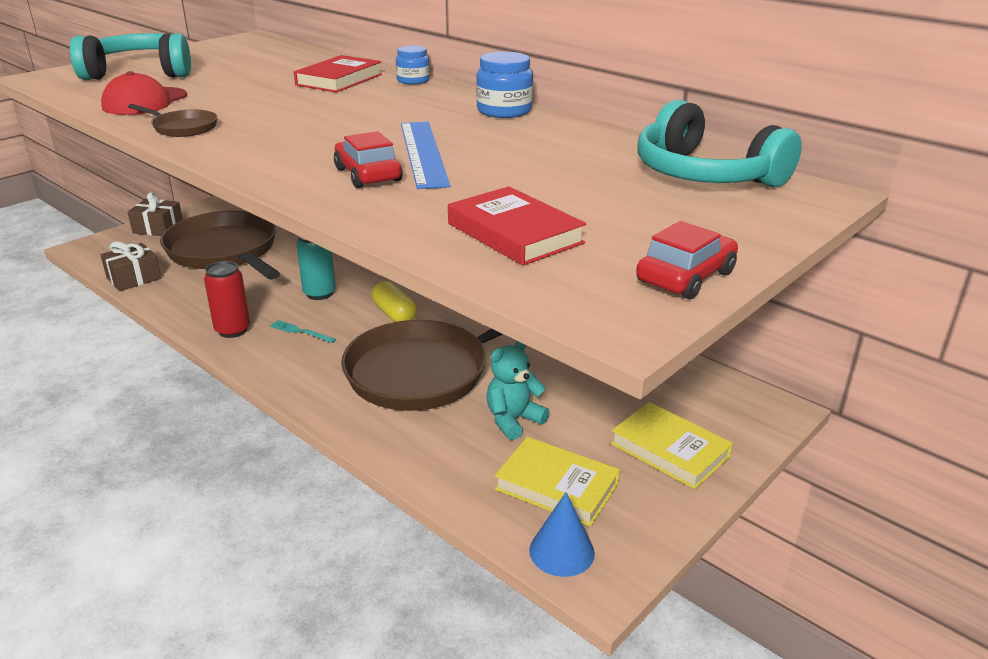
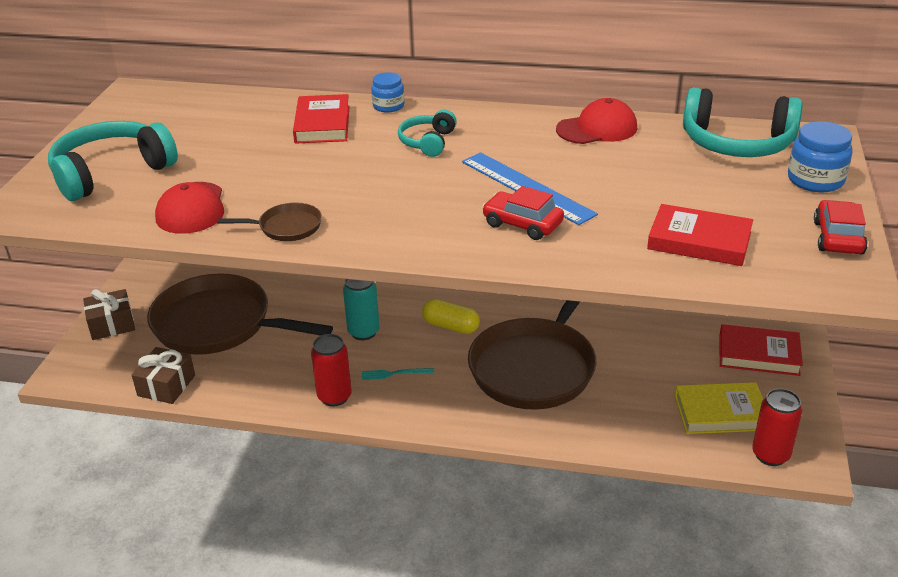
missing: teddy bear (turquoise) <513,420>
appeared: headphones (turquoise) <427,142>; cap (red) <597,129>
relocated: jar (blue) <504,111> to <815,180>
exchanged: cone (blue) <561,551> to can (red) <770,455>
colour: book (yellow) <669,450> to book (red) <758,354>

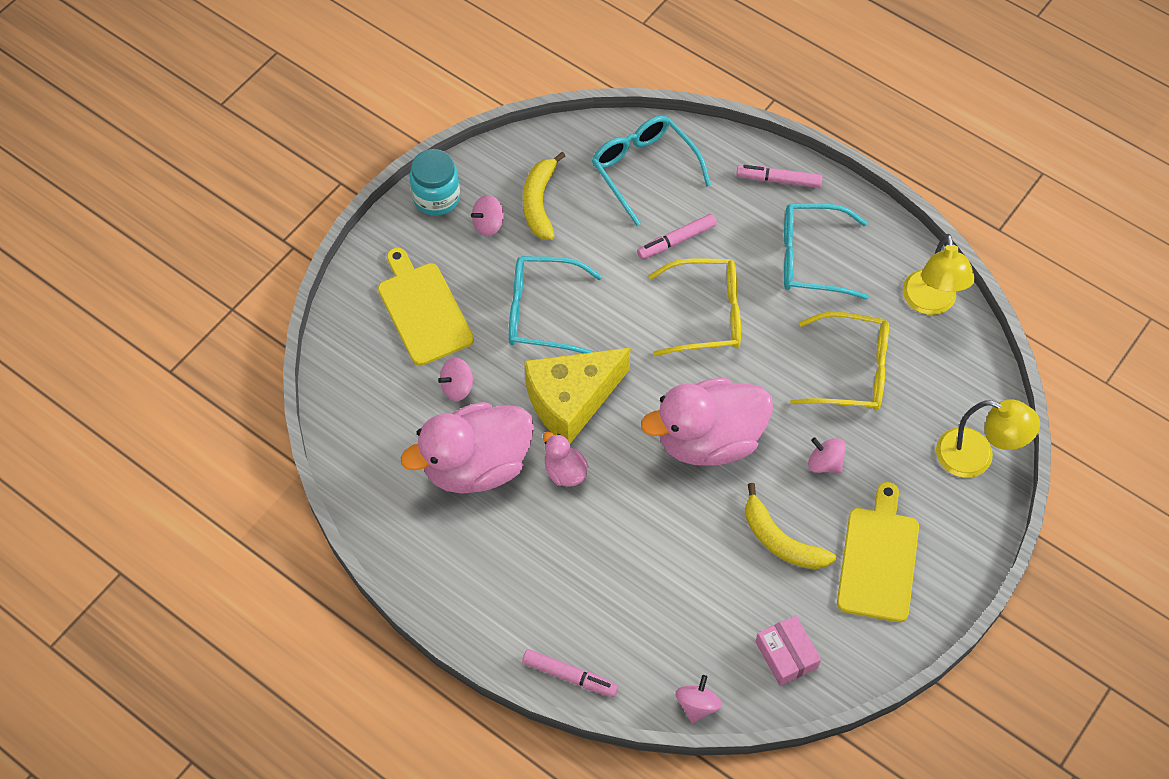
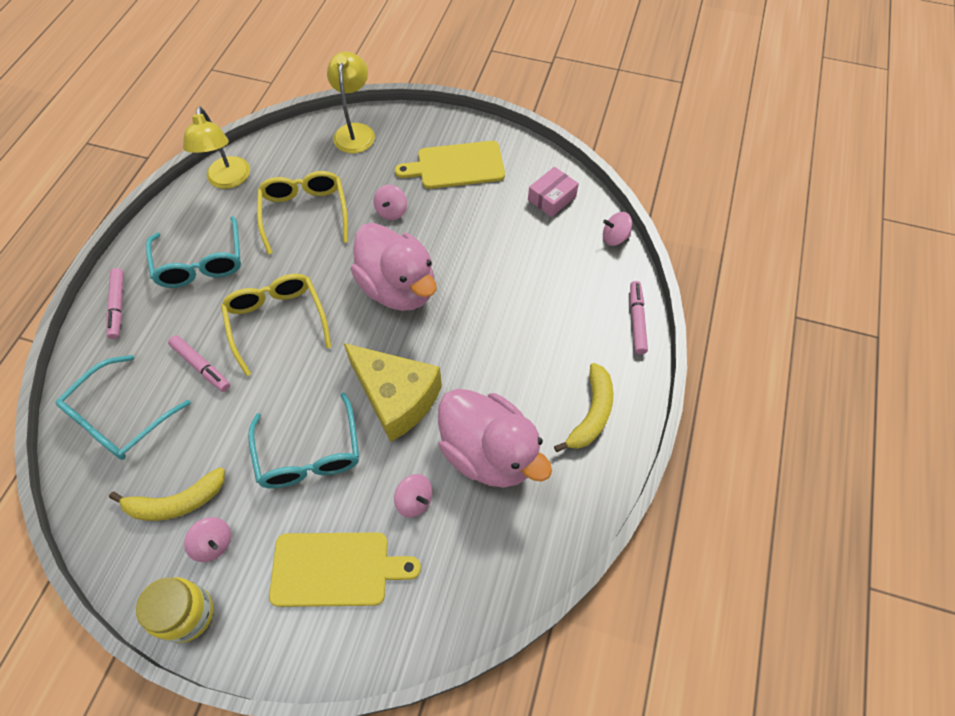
missing: duck (pink) <564,471>
relocated: banana (yellow) <781,540> to <591,413>
colour: jar (turquoise) <436,198> to jar (yellow) <187,614>
spun: cutting board (yellow) <423,310> = <336,569> 135 degrees counterclockwise; lamp (yellow) <930,303> = <228,180> 105 degrees clockwise

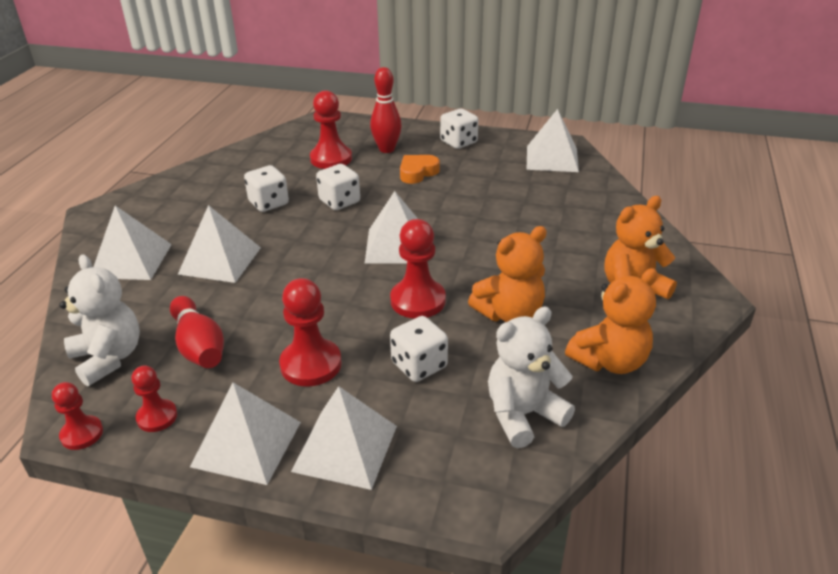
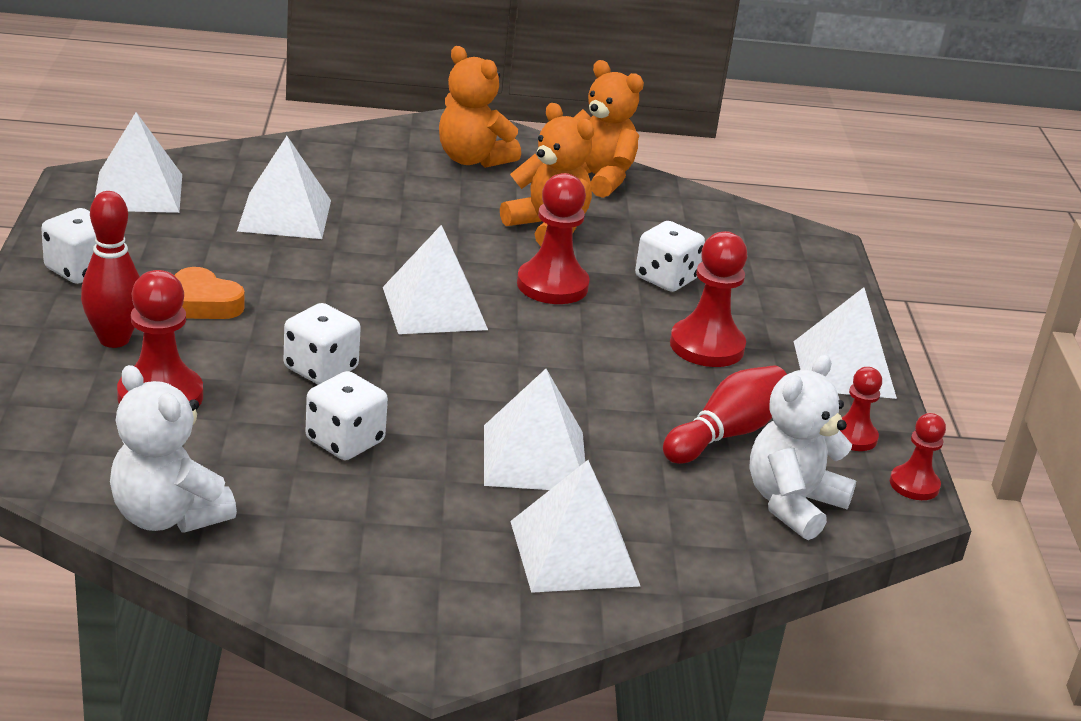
relocated: pyramid (white) <345,448> to <285,215>; teddy bear (white) <523,415> to <168,516>

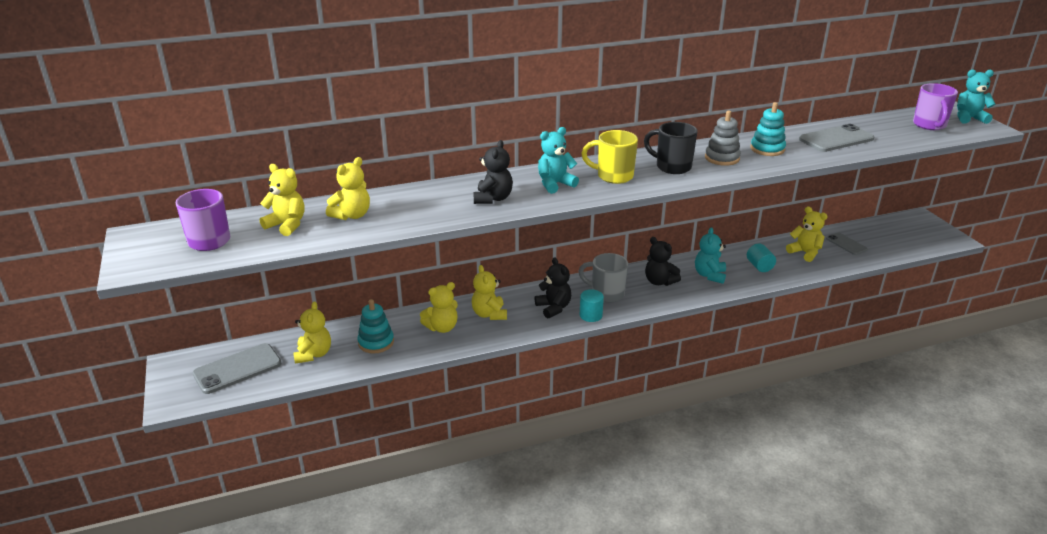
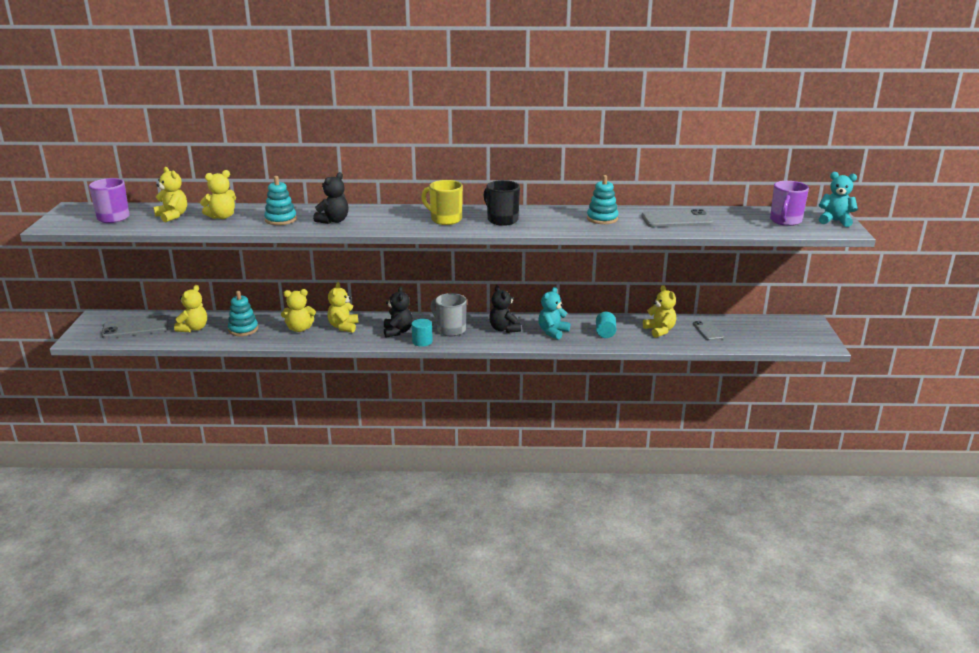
missing: teddy bear (turquoise) <555,184>; stacking toy (grey) <722,158>
appeared: stacking toy (turquoise) <280,219>

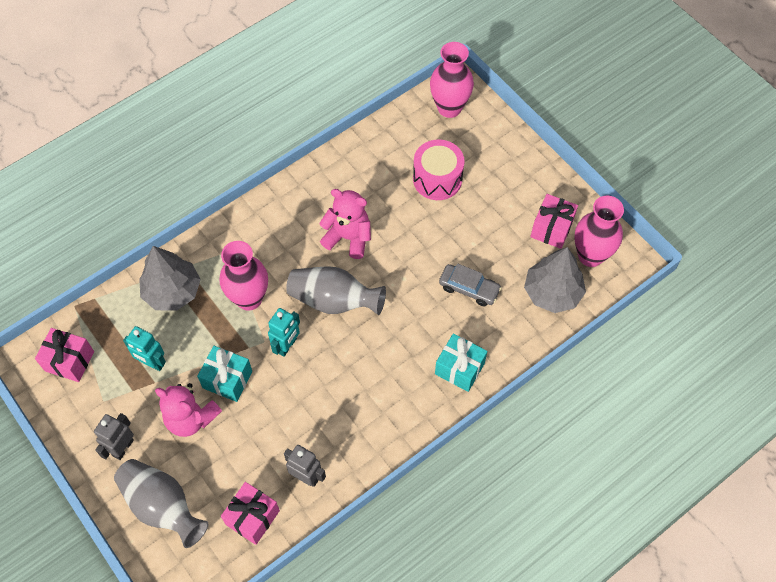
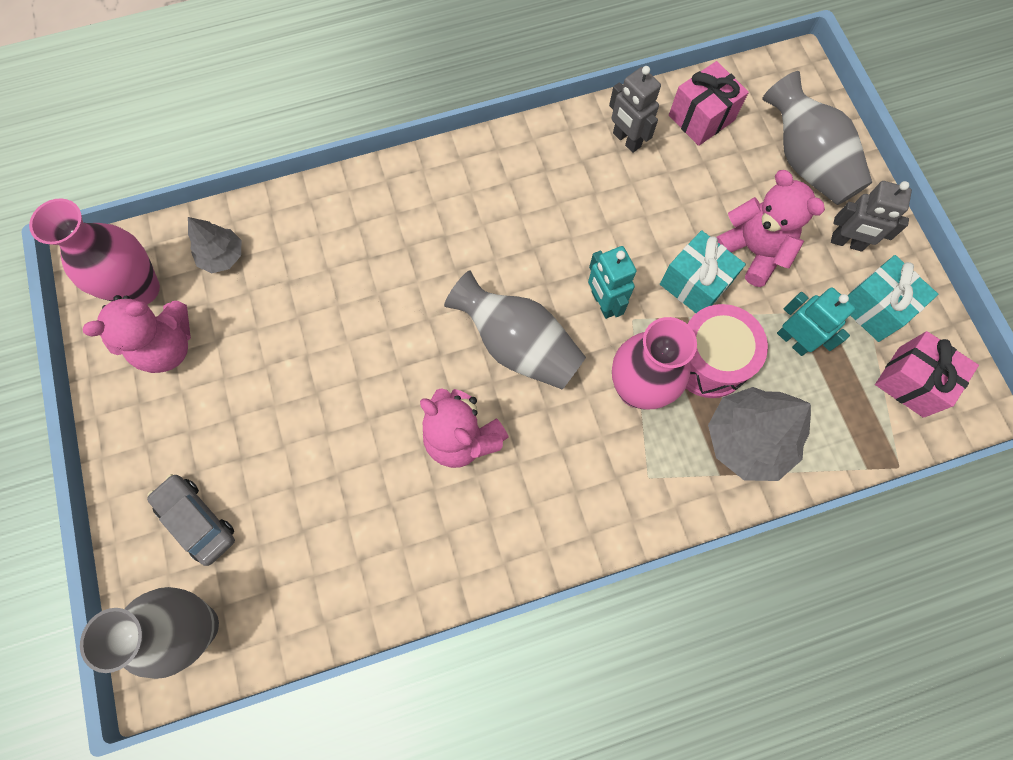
relocated: drum (pink) <437,179> to <709,360>; gift (turquoise) <459,368> to <874,308>; car (grey) <469,288> to <197,520>
exchanged: gift (pink) <551,229> to teddy bear (pink) <167,346>
colour: vase (pink) <449,108> to vase (grey) <197,626>
spun: robot (grey) <123,448> = <846,242> 60 degrees clockwise; robot (turquoise) <287,346> = <603,303> 75 degrees counterclockwise
size: tree (grey) <552,292> = <222,256> x0.58

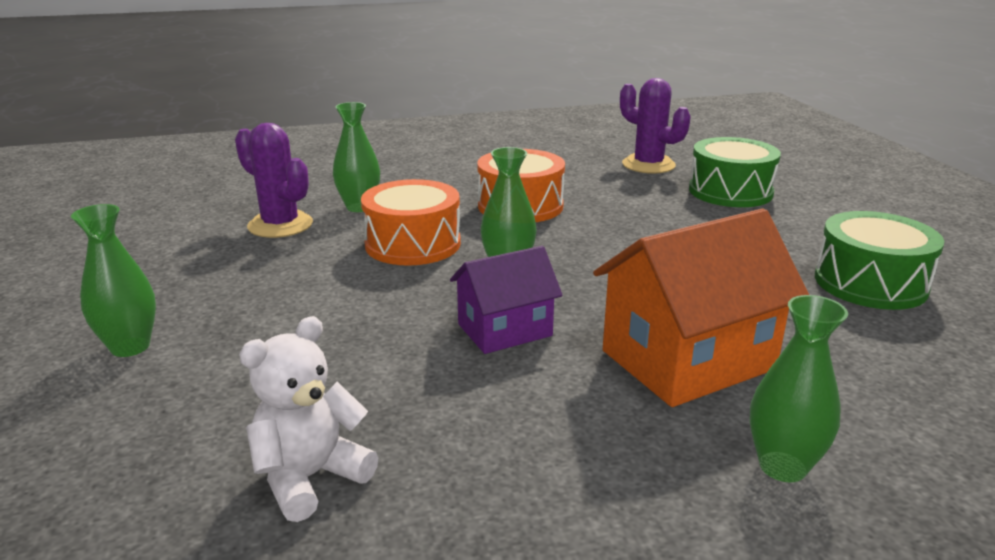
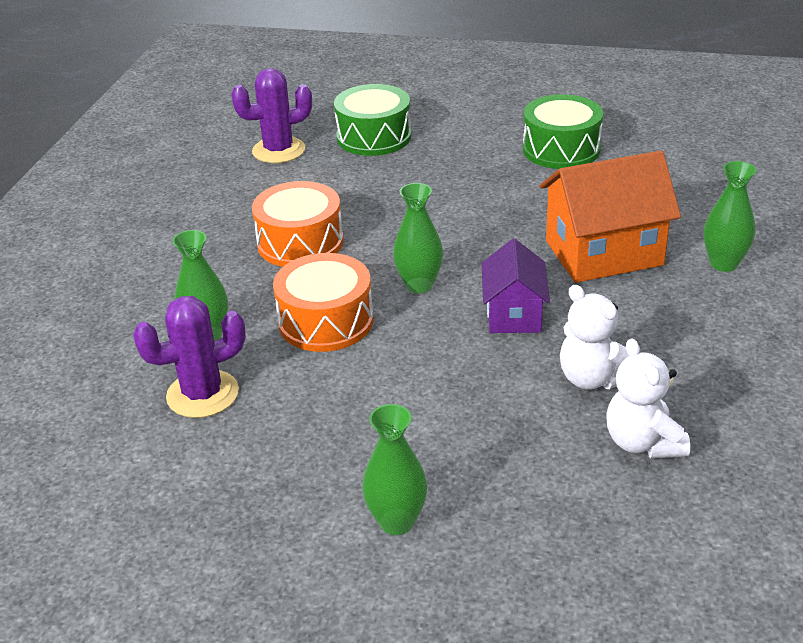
appeared: teddy bear (white) <592,378>
spun: house (orange) <688,360> = <604,253> 75 degrees clockwise

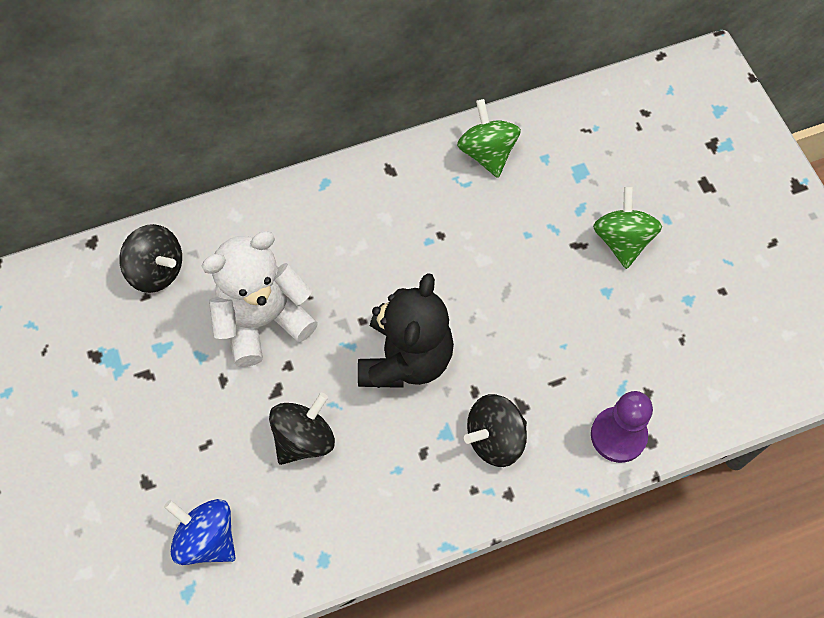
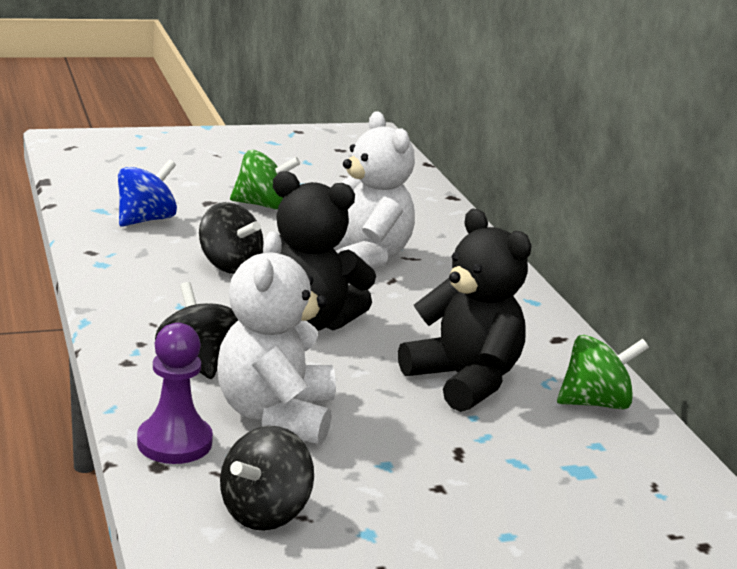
appeared: teddy bear (white) <276,415>; teddy bear (black) <464,380>
relocated: spinning top (black) <157,270> to <265,512>; spinning top (green) <622,240> to <262,205>

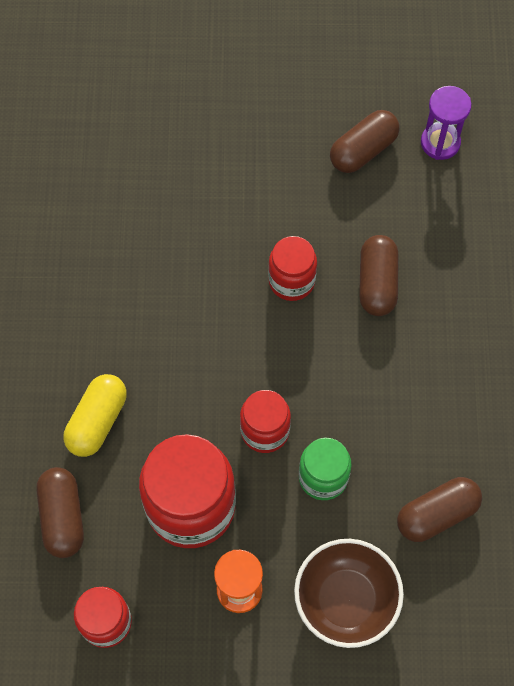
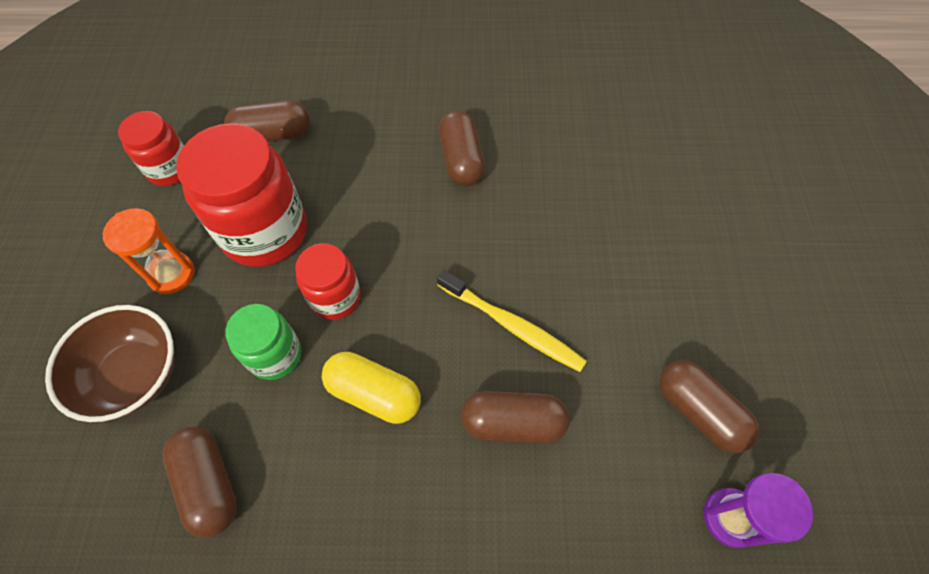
appeared: capsule (brown) <461,160>
relocated: capsule (yellow) <97,421> to <374,394>
exchanged: jar (red) <291,281> to toothbrush (yellow) <512,325>

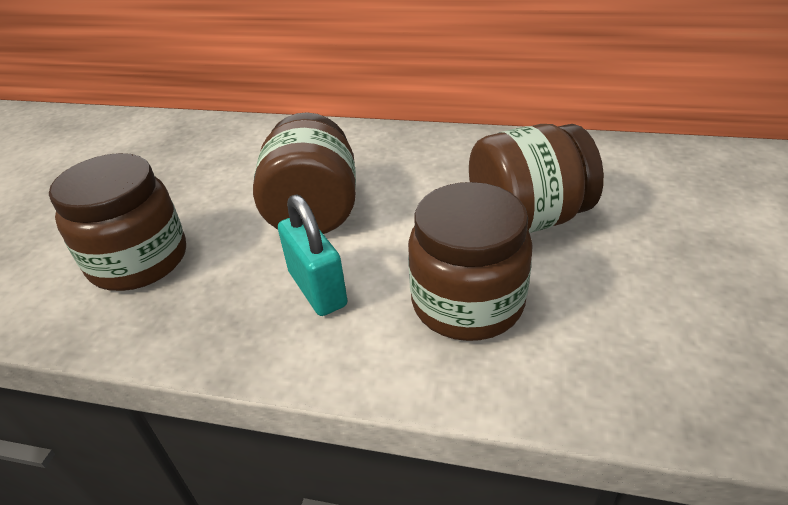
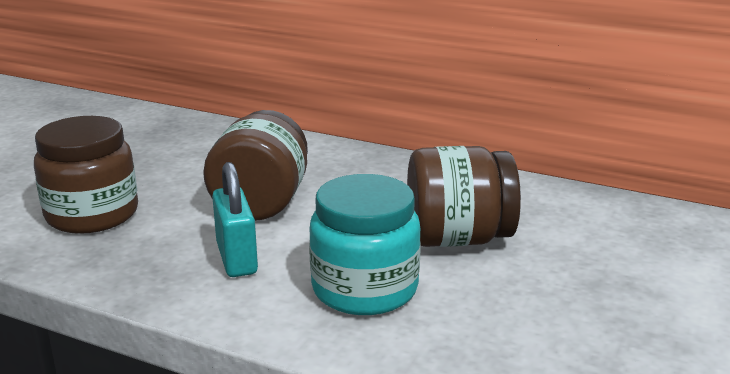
colour: jar (brown) <467,302> to jar (turquoise) <364,289>

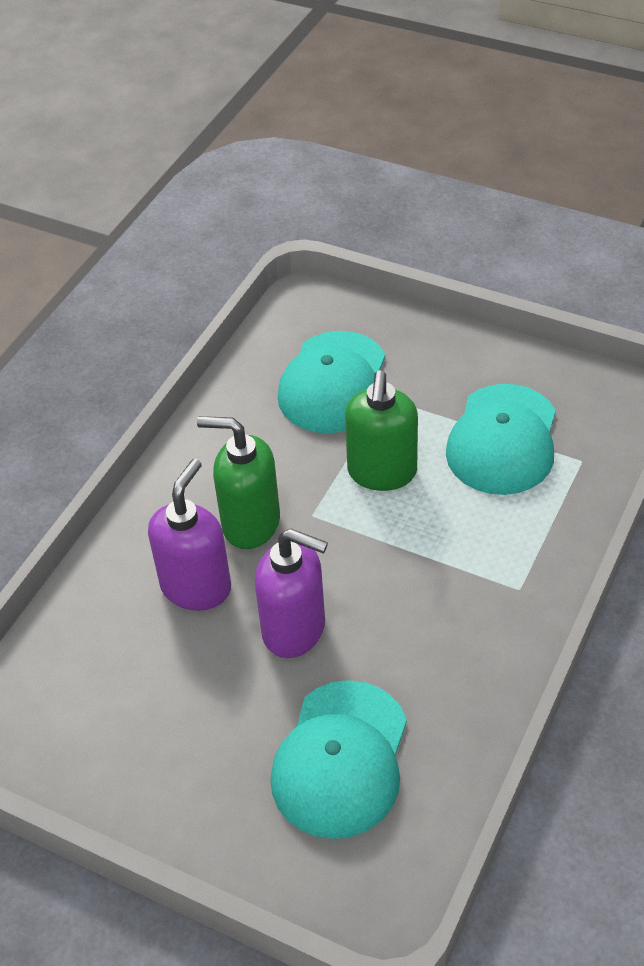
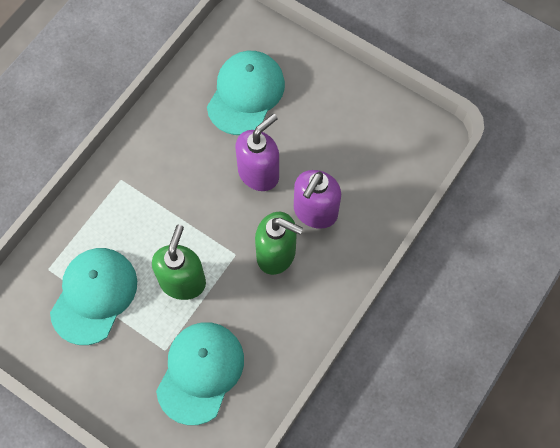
spun: soap dispenser (purple) <295,630> = <259,173> 105 degrees clockwise

